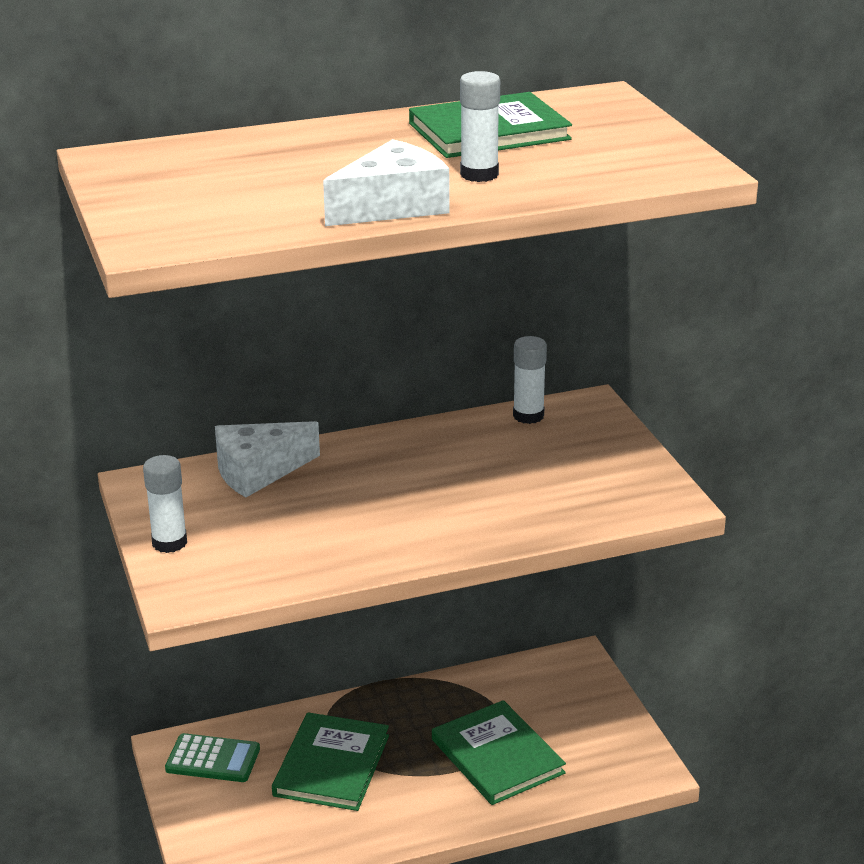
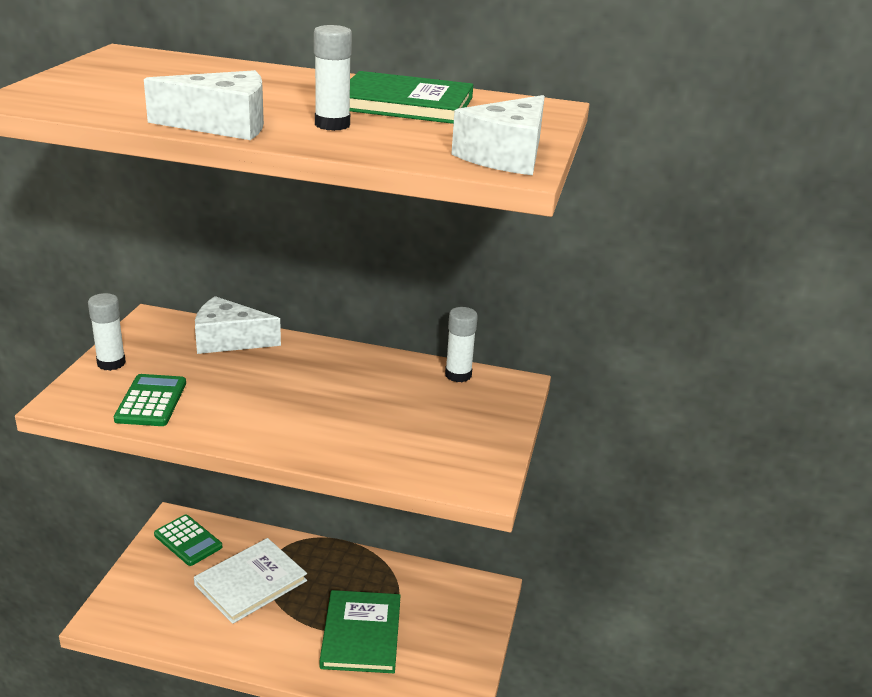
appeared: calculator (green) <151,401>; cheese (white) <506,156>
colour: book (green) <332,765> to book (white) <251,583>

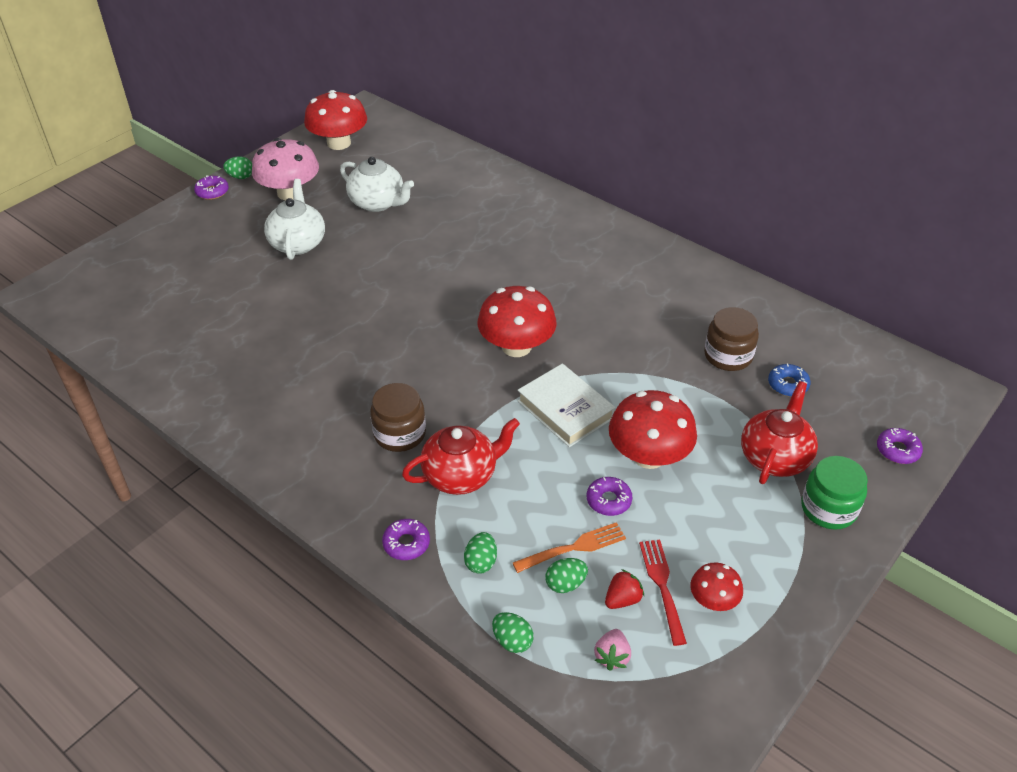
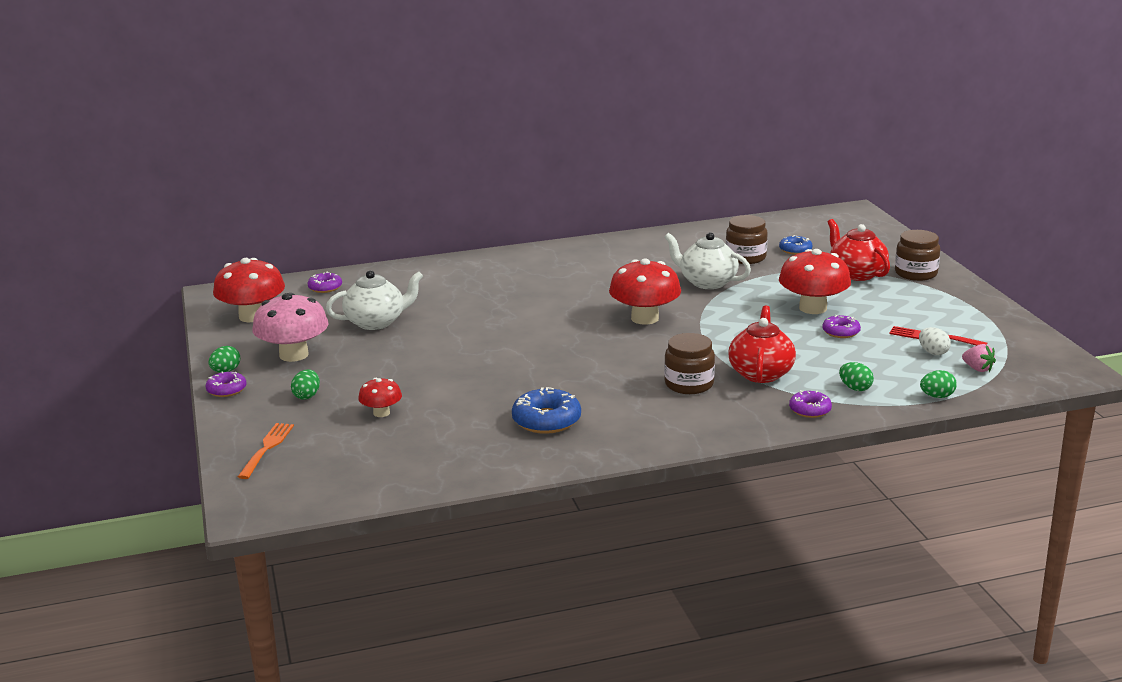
missing: book (white) <565,409>
appeared: donut (blue) <546,420>
relocated: teapot (white) <298,243> to <707,282>; fork (orange) <573,548> to <267,449>; egg (green) <565,584> to <307,396>; mushroom (red) <713,600> to <381,413>; donut (purple) <897,450> to <325,287>
exchanged: strawberry (red) <622,599> to egg (white) <933,352>
colour: jar (green) <828,508> to jar (brown) <916,273>

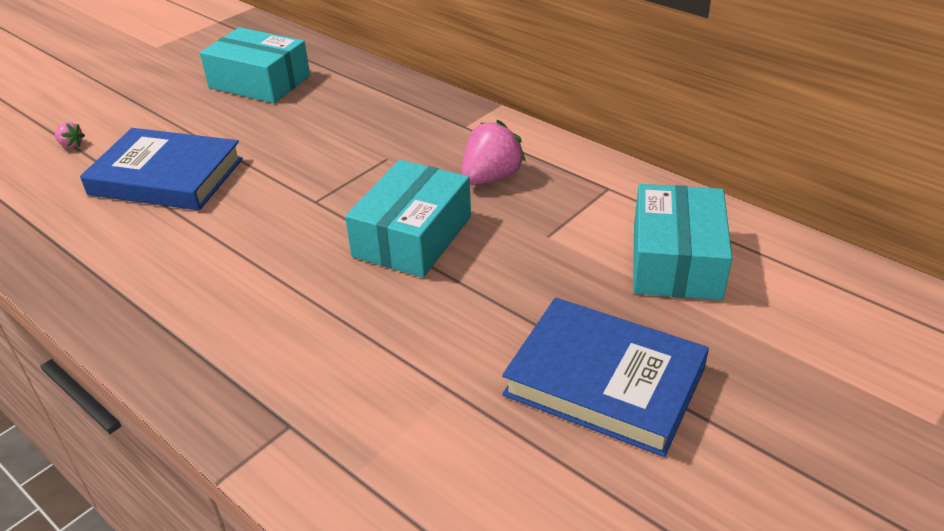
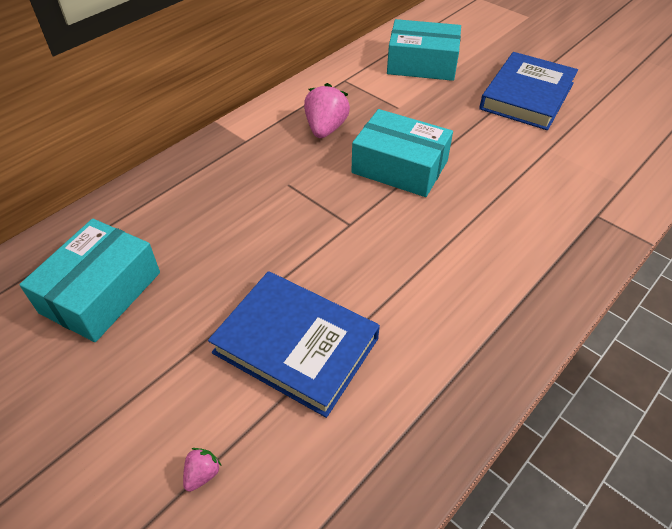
spun: book (blue) <166,177> = <296,345> 75 degrees counterclockwise; strawberry (pink) <491,177> = <325,129> 60 degrees clockwise

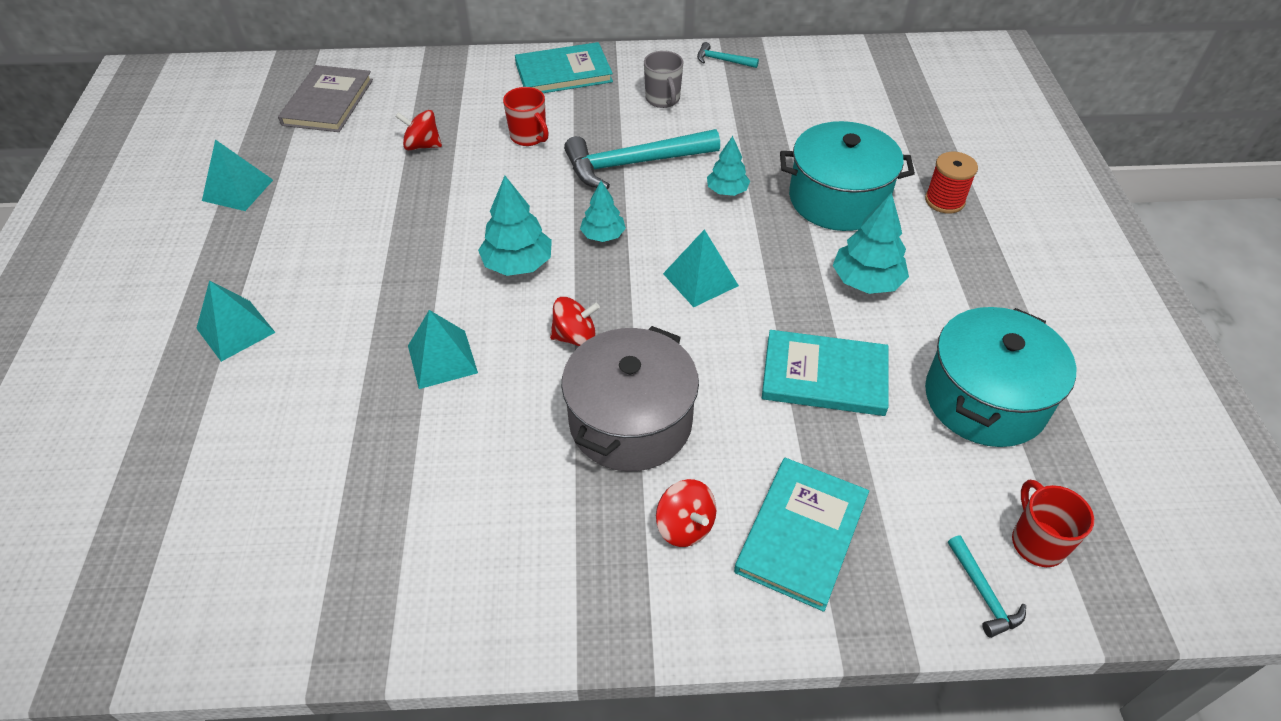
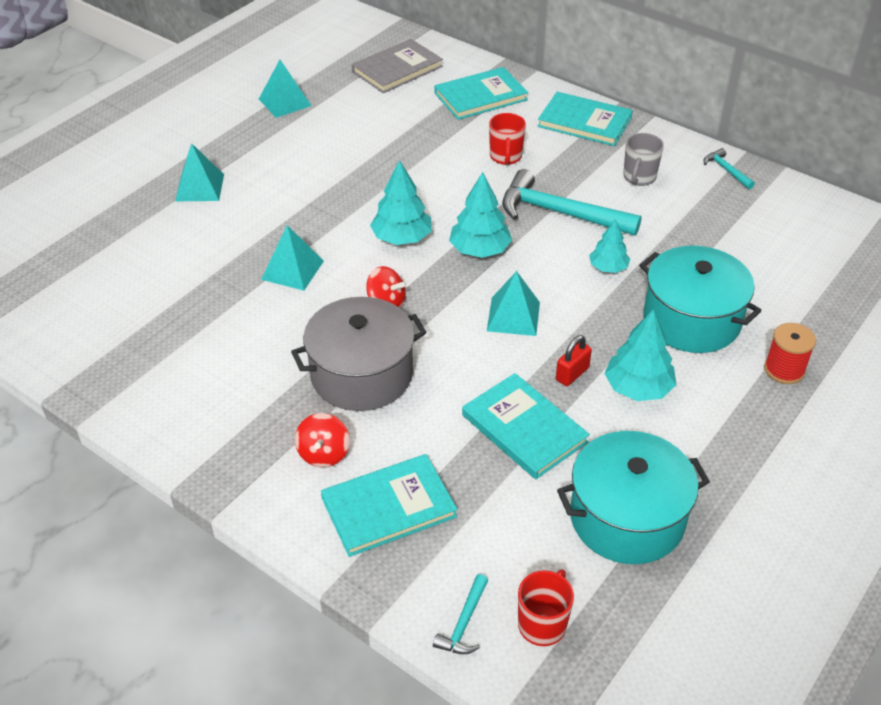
missing: spinning top (red) <422,145>
appeared: book (turquoise) <480,96>; padlock (red) <572,374>
size: tree (turquoise) <603,235> = <480,250> x1.56

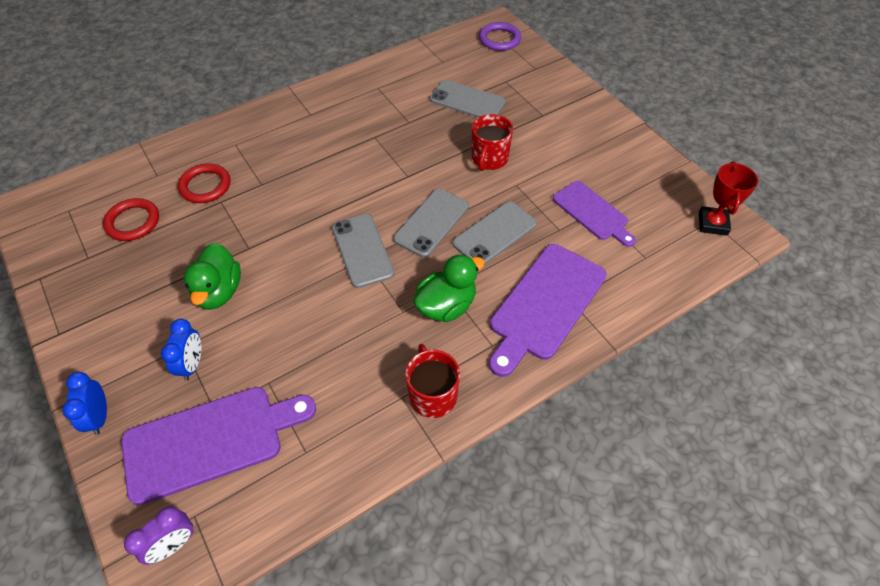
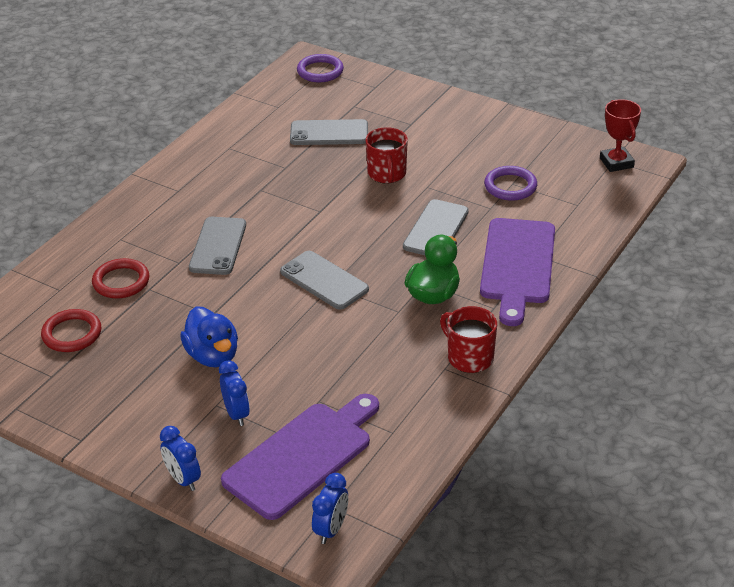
relocated: phone (grey) <431,223> to <218,246>
exchanged: cutting board (purple) <592,212> to ring (purple) <510,186>
colour: clock (purple) <173,544> to clock (blue) <331,529>; duck (green) <218,292> to duck (blue) <213,356>

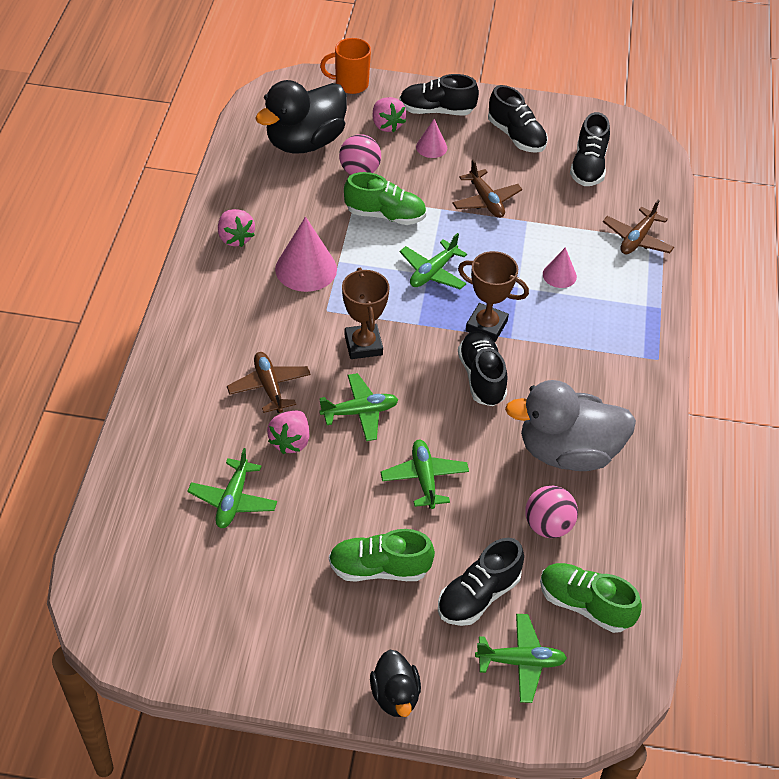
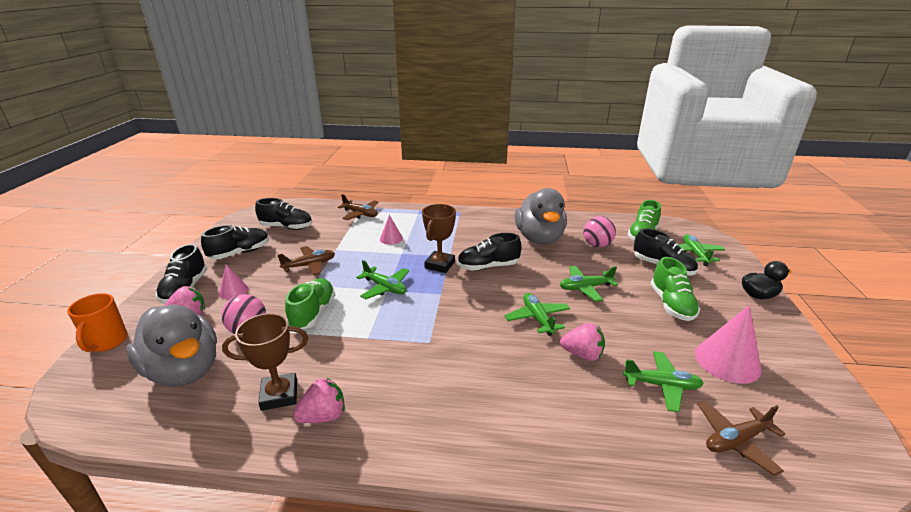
relocated: plane (brown) <269,387> to <736,441>; cone (pink) <306,269> to <727,361>; trophy (brown) <363,345> to <279,395>
colour: duck (black) <305,142> to duck (grey) <184,370>

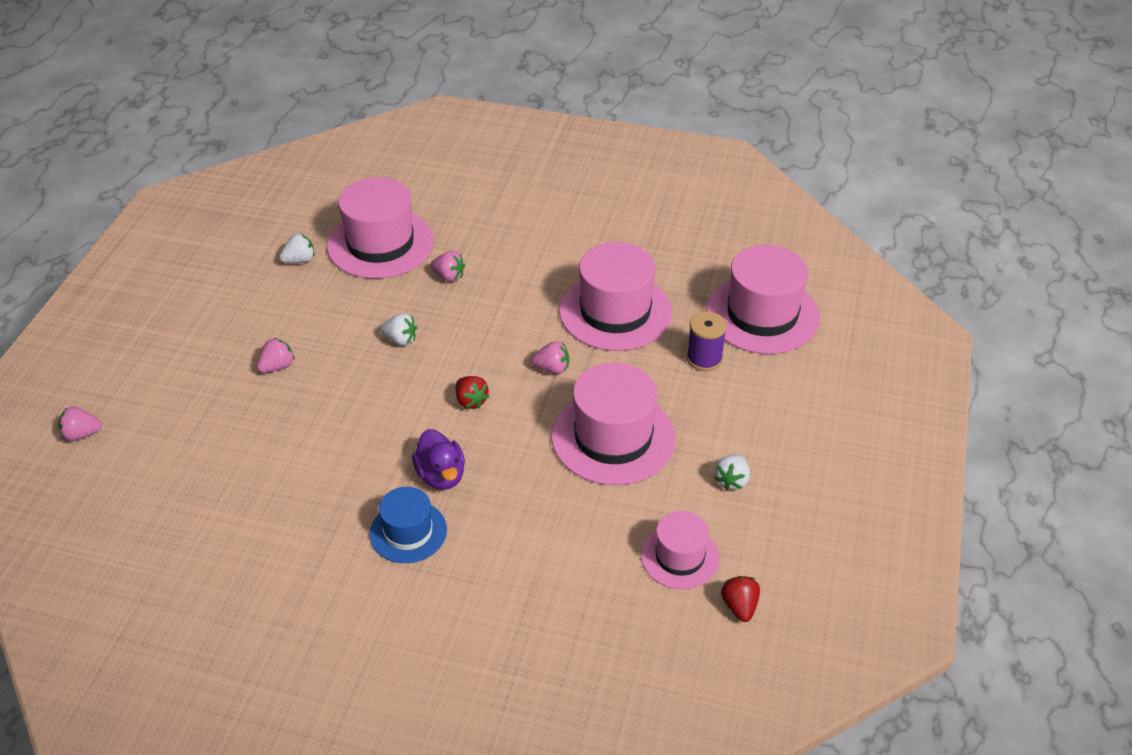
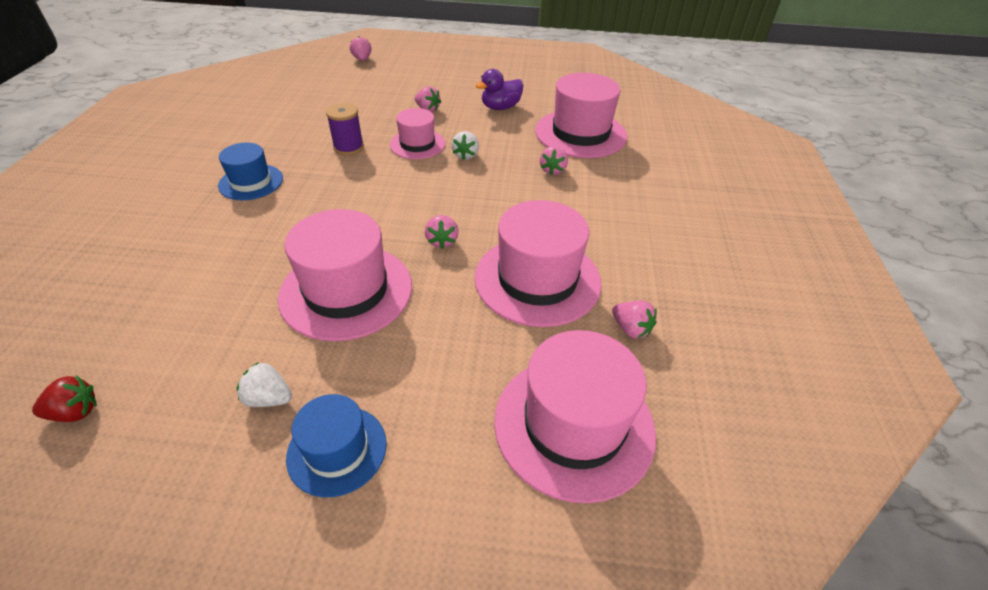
missing: strawberry (white) <300,260>; strawberry (red) <471,401>
appeared: hat (blue) <337,450>; strawberry (pink) <631,329>
relocated: duck (purple) <441,475> to <500,107>; hat (pink) <680,557> to <417,144>; spool (purple) <704,359> to <348,147>

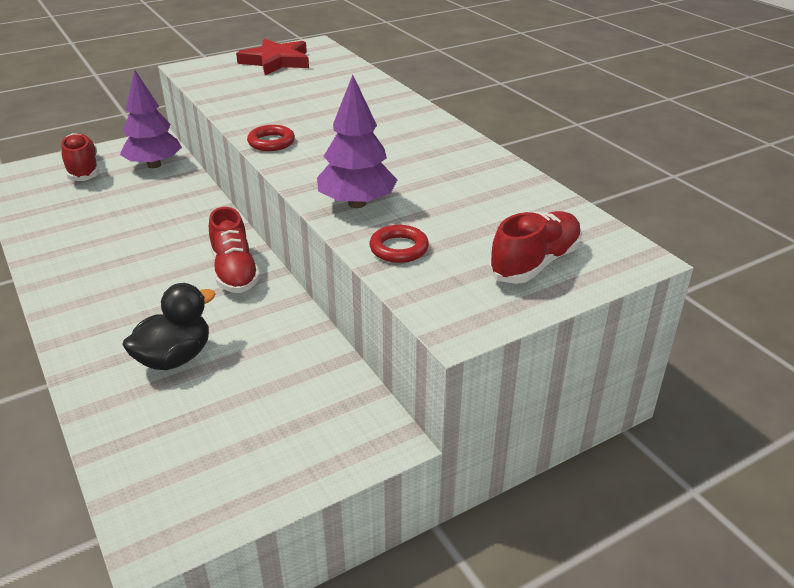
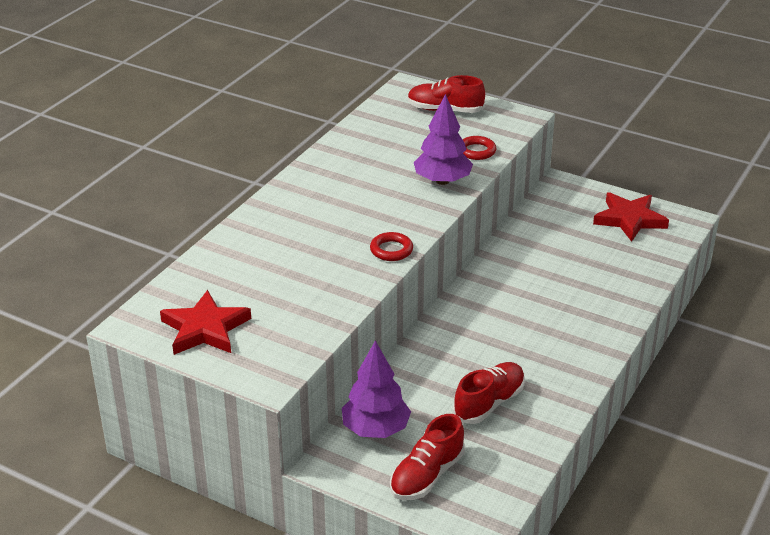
missing: duck (black) <175,358>
appeared: star (red) <629,219>
relocated: shoe (red) <234,271> to <489,403>

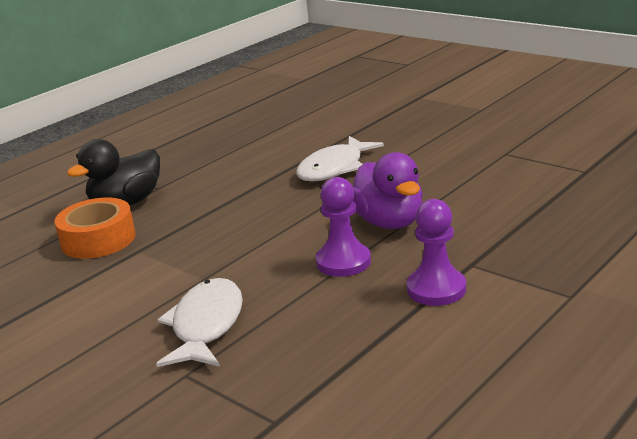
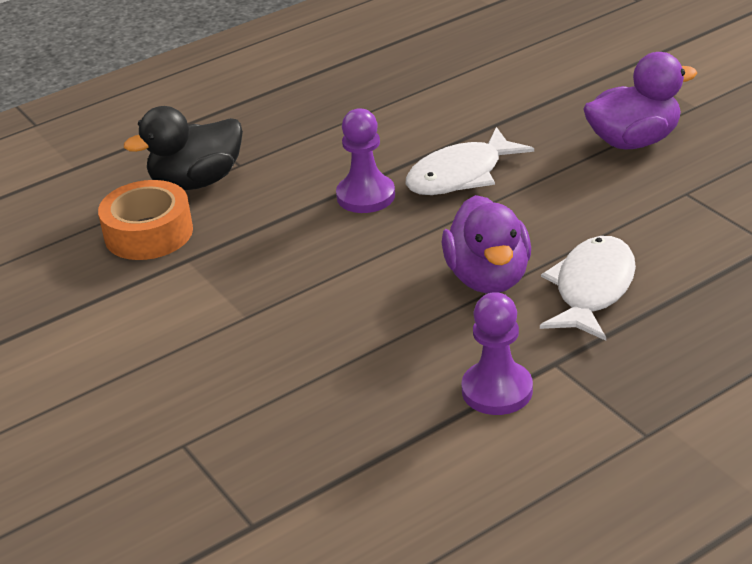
appeared: duck (purple) <633,141>
relocated: fish (white) <206,325> to <592,289>; pawn (purple) <343,262> to <366,196>

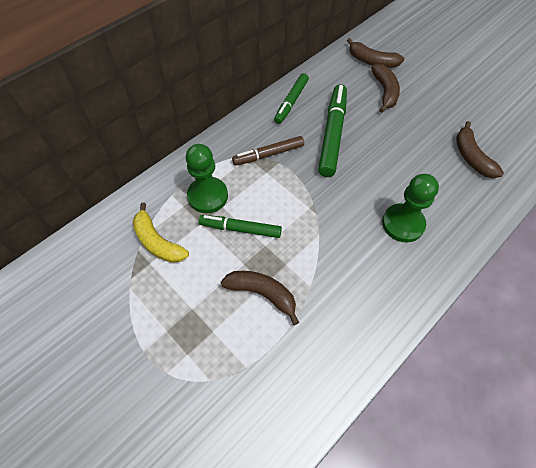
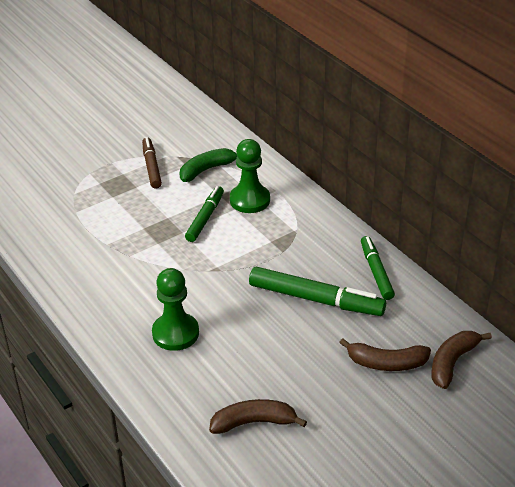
missing: banana (brown) <262,294>
relocated: marker (brown) <268,155> to <151,167>
colour: banana (yellow) <158,242> to banana (green) <207,170>
spun: marker (green) <291,102> = <376,272> 45 degrees clockwise

